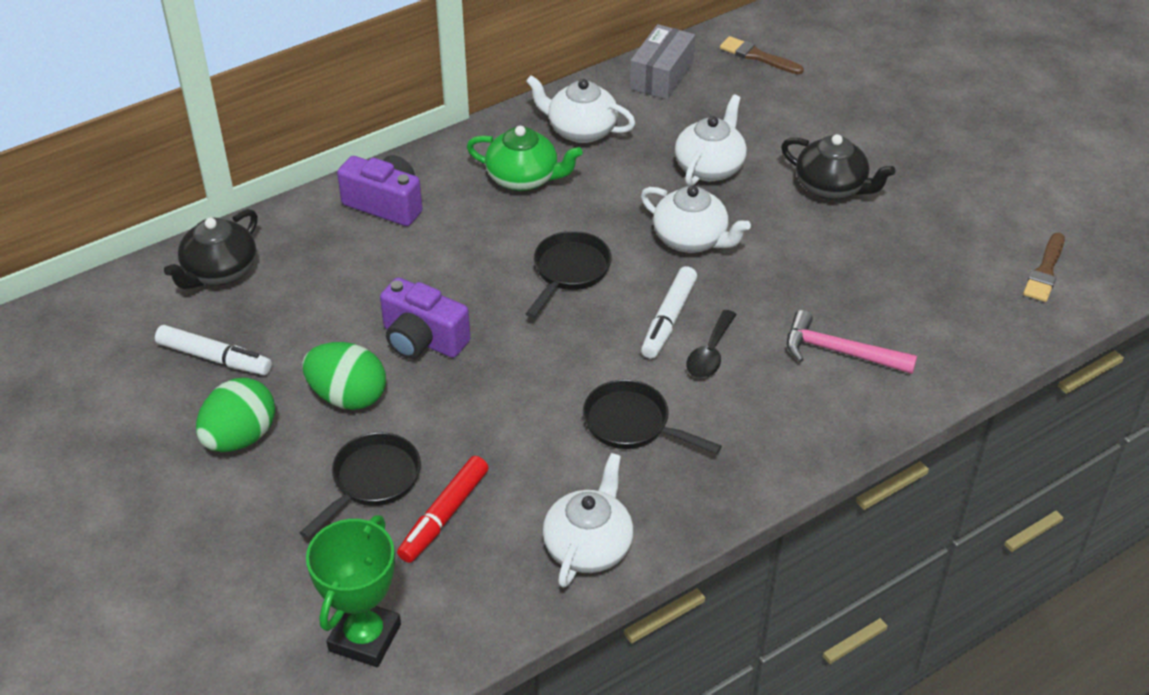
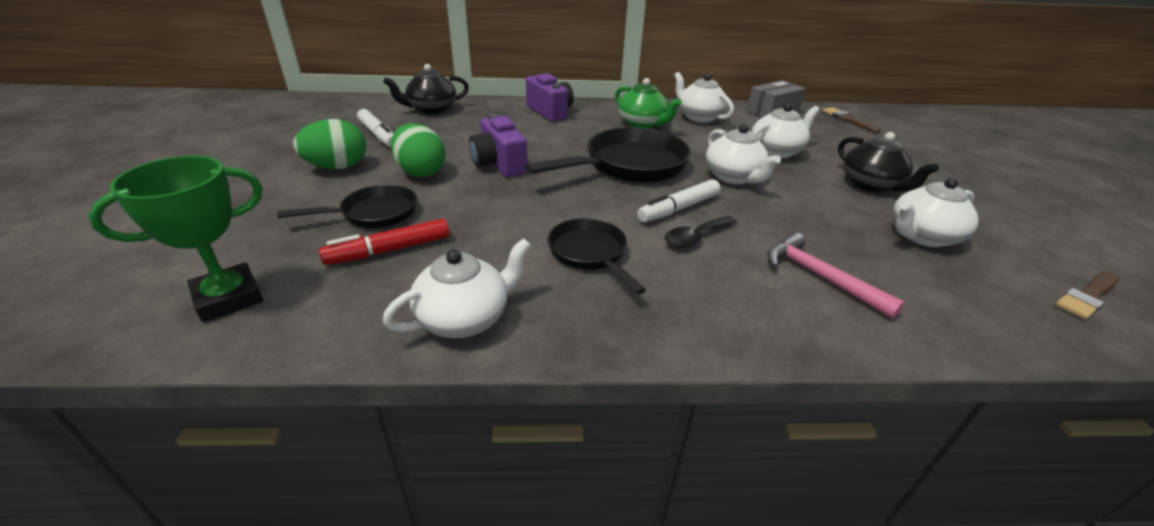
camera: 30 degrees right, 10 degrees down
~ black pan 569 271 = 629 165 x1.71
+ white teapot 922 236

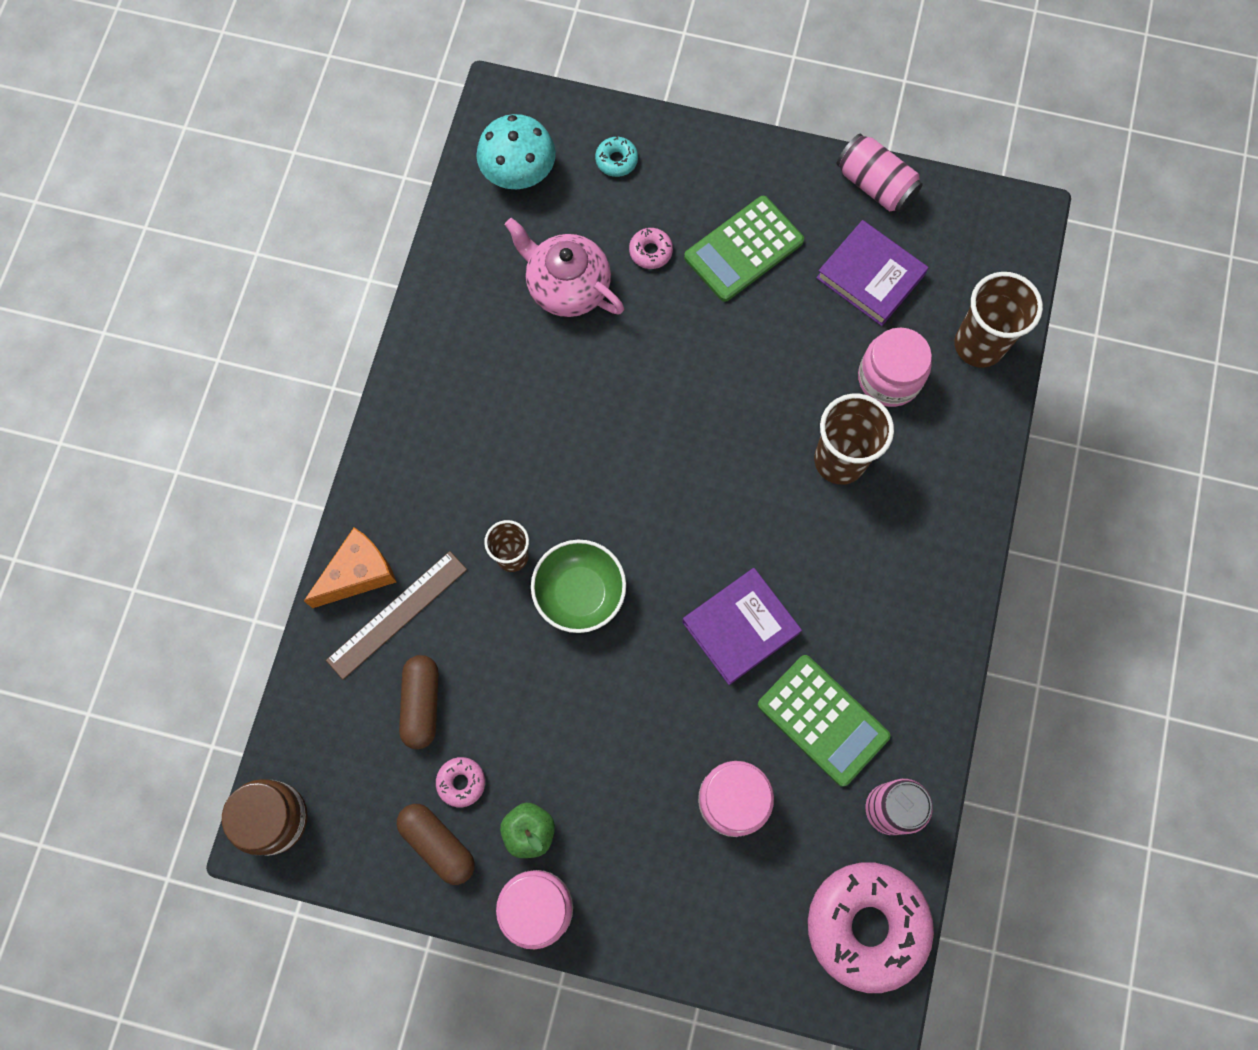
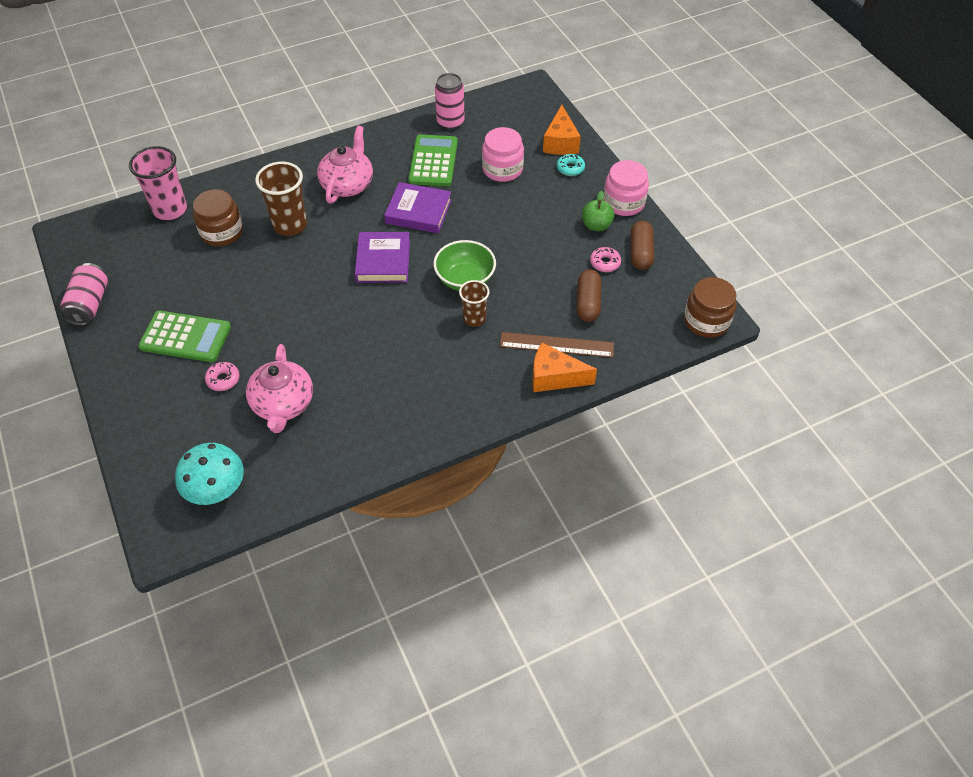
camera: 130 degrees left, 20 degrees down
~ brown capsule 422 704 = 588 303 45 degrees counterclockwise
~ turquoise donut 616 160 to 570 168
- pink donut 866 925
~ purple book 870 276 to 383 261
~ pink jar 889 378 to brown jar 222 232
~ brown cup 979 345 to pink cup 170 210
+ pink teapot 348 184
+ orange cheese 560 142

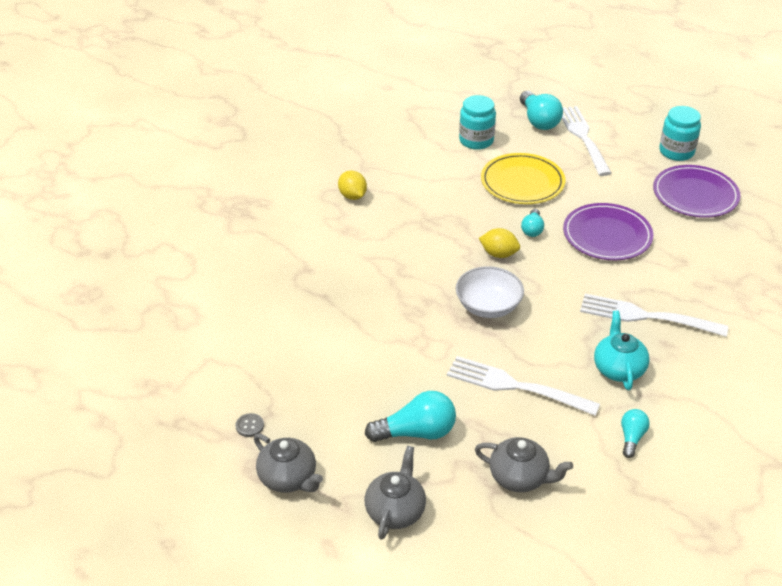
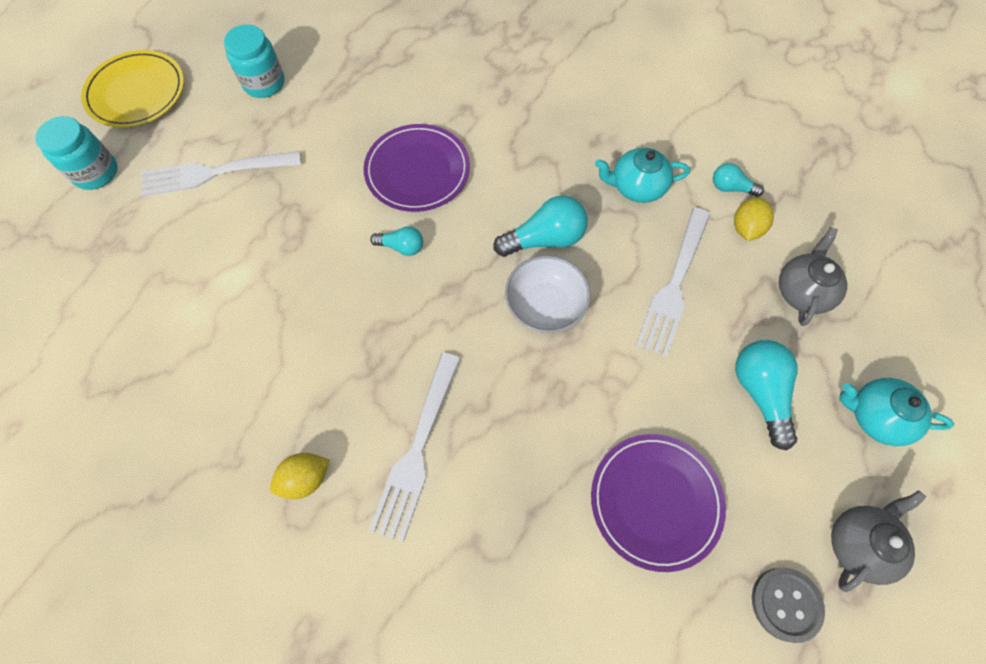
camera: 90 degrees left, 25 degrees up
~ grey button 249 426 = 786 604 x1.83
~ grey teapot 395 511 to turquoise teapot 875 416
~ turquoise jar 476 141 to 96 172
~ yellow lemon 499 254 to 746 228
~ yellow plate 522 182 to 136 92
~ turquoise light bulb 538 121 to 544 239
~ white fork 647 316 to 417 448
~ purple plate 695 195 to 655 501

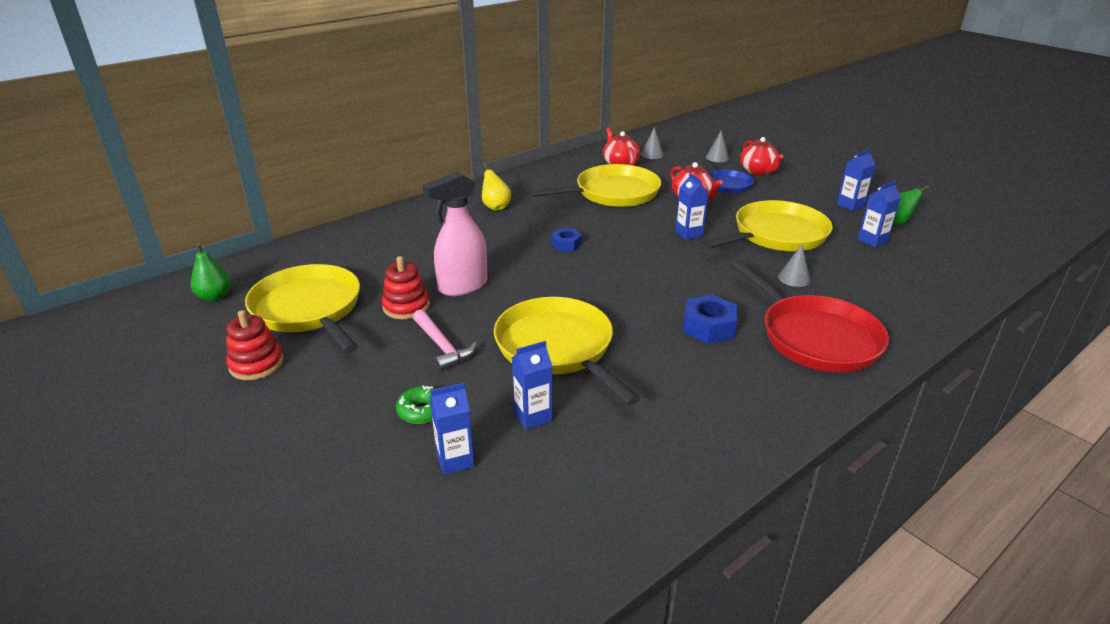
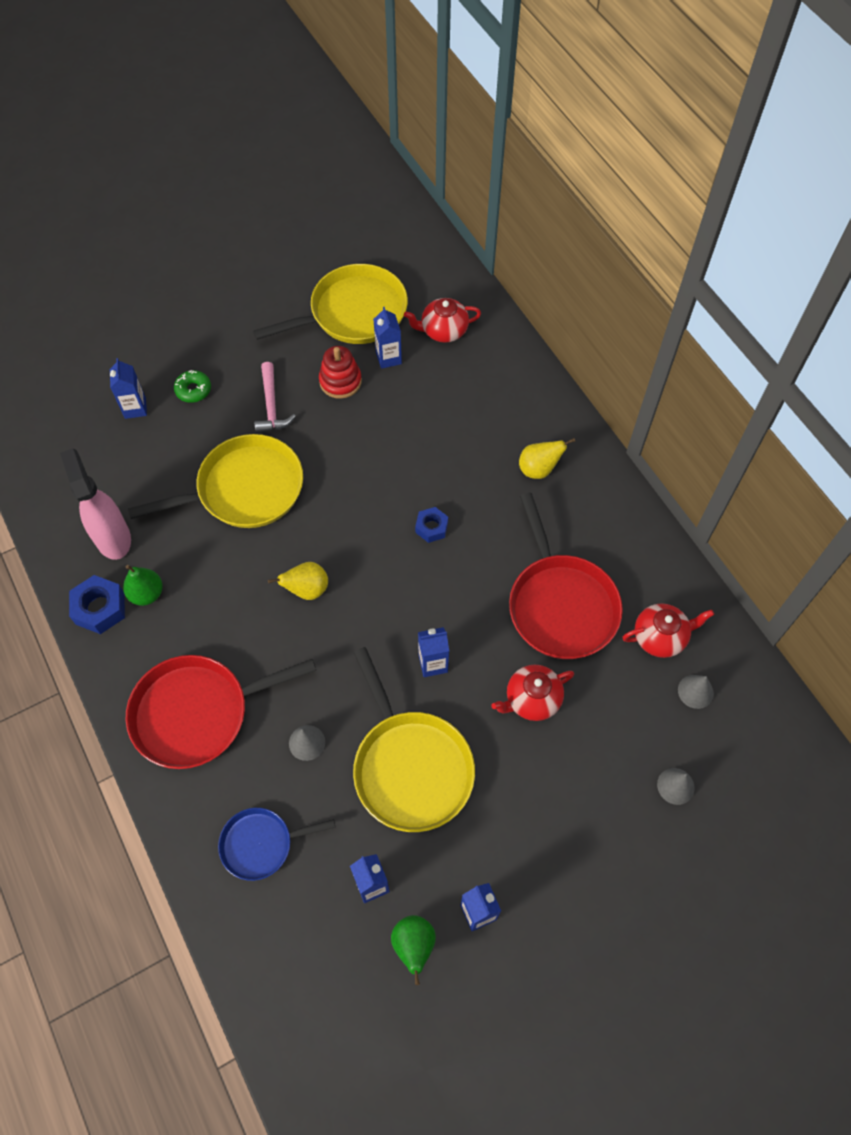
camera: 100 degrees right, 30 degrees up
~ green pear 215 297 to 147 594
- red stacking toy 256 364
~ pink hammer 442 346 = 271 406 75 degrees counterclockwise
~ pink spray bottle 462 286 to 113 537
~ blue carton 533 416 to 388 358
~ yellow pan 613 193 to red pan 561 605
~ blue nut 708 327 to 100 608
~ blue pan 726 184 to 260 844
~ red teapot 758 171 to 443 331
+ yellow pear 307 589

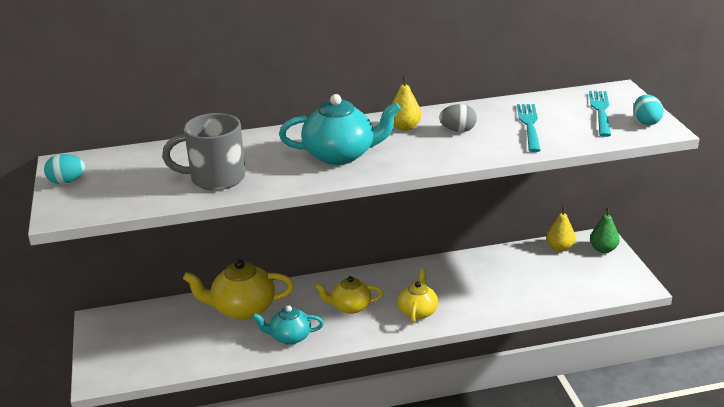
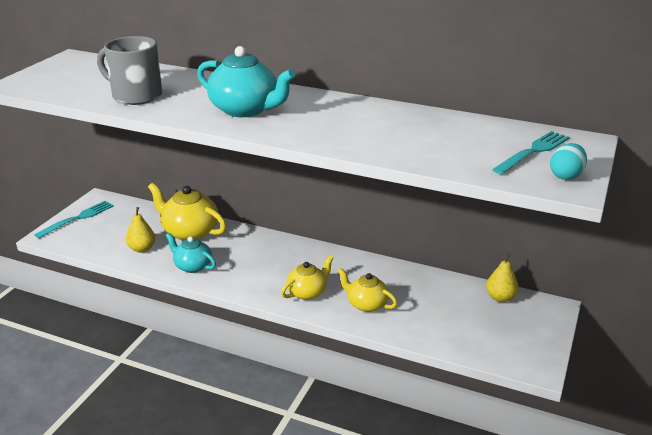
camera: 35 degrees right, 0 degrees up
- turquoise egg 67 181
~ yellow teapot 350 307 to 366 304
~ yellow pear 405 127 to 142 249
- grey egg 458 130
~ turquoise fork 529 125 to 77 218
- green pear 603 249

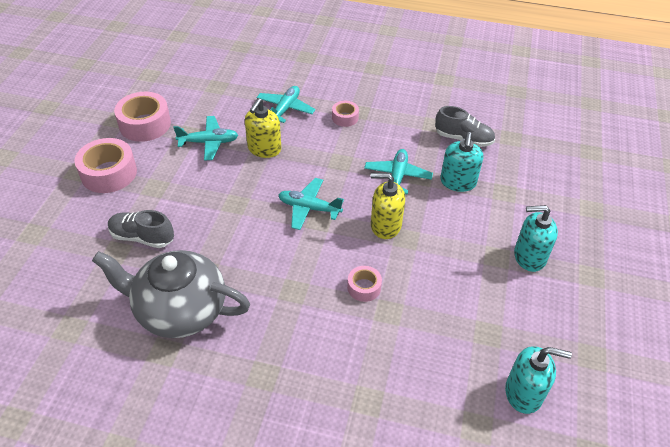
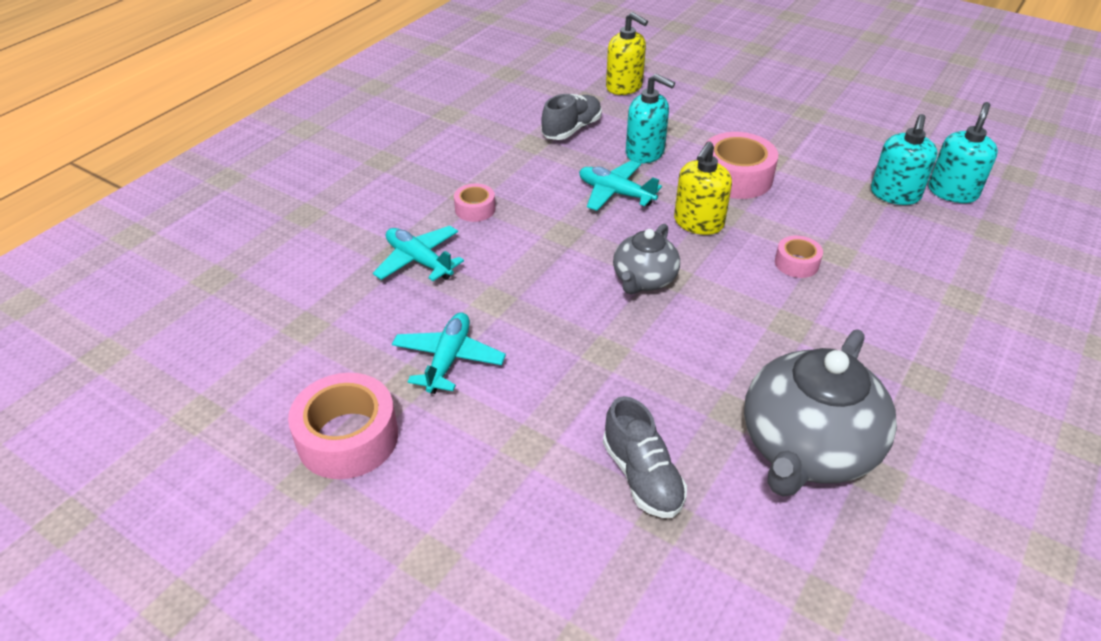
camera: 70 degrees left, 5 degrees down
~ pink tape 109 173 to 736 177
~ grey shoe 142 237 = 642 476 60 degrees counterclockwise
~ yellow soap dispenser 264 149 to 624 87
~ turquoise plane 309 208 to grey teapot 644 280
~ turquoise soap dispenser 529 257 to 895 194

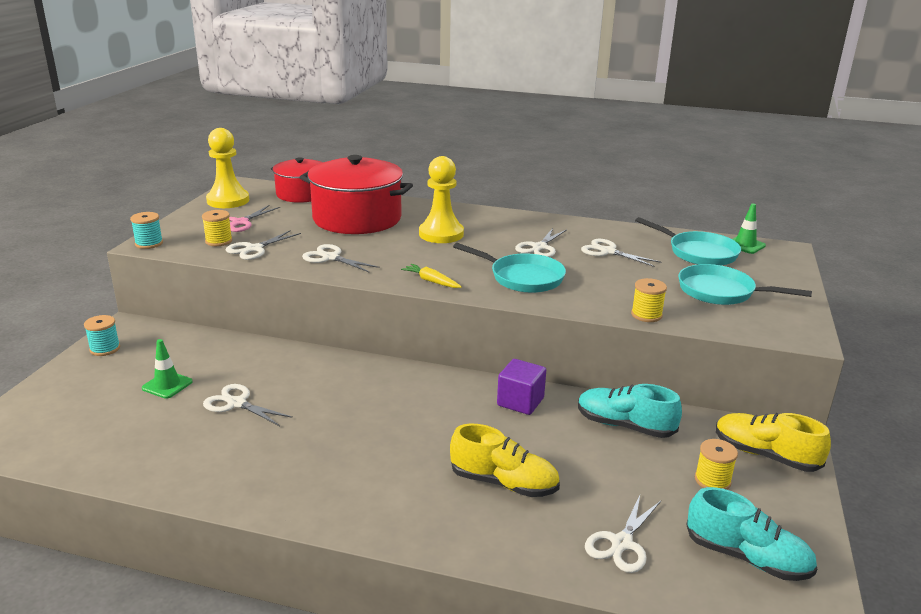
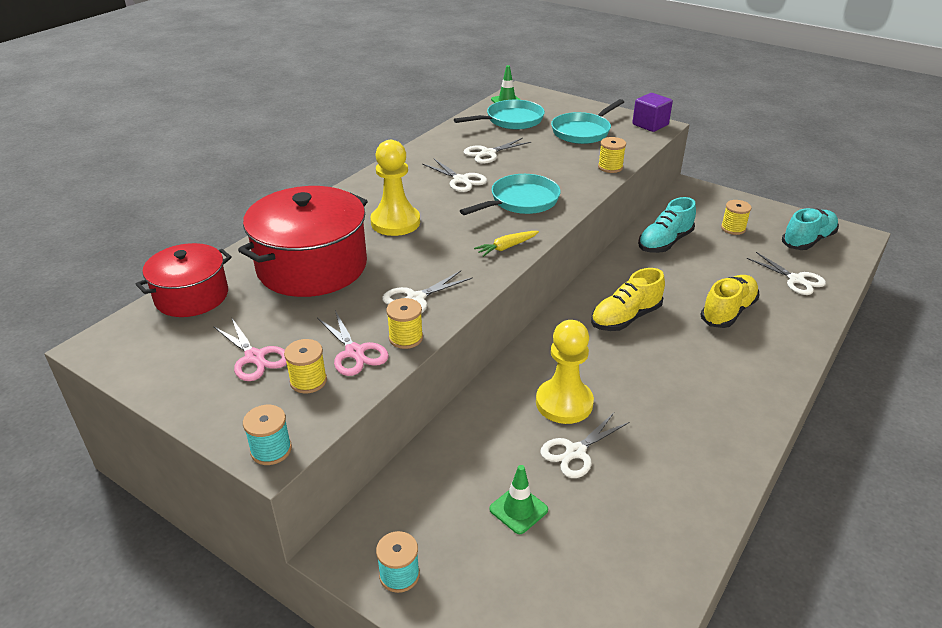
camera: 70 degrees left, 10 degrees up
~ yellow pawn 228 201 to 564 403
~ white scissors 254 249 to pink scissors 355 352
~ purple cube 520 402 to 650 125
~ yellow shoe 765 455 to 625 318
+ yellow spool 406 338

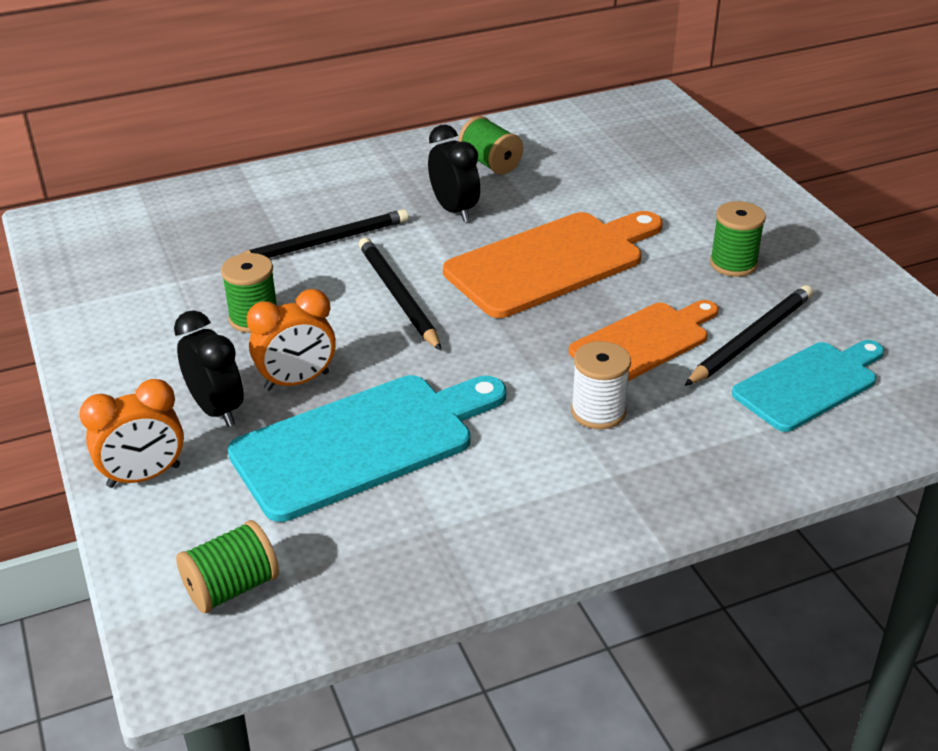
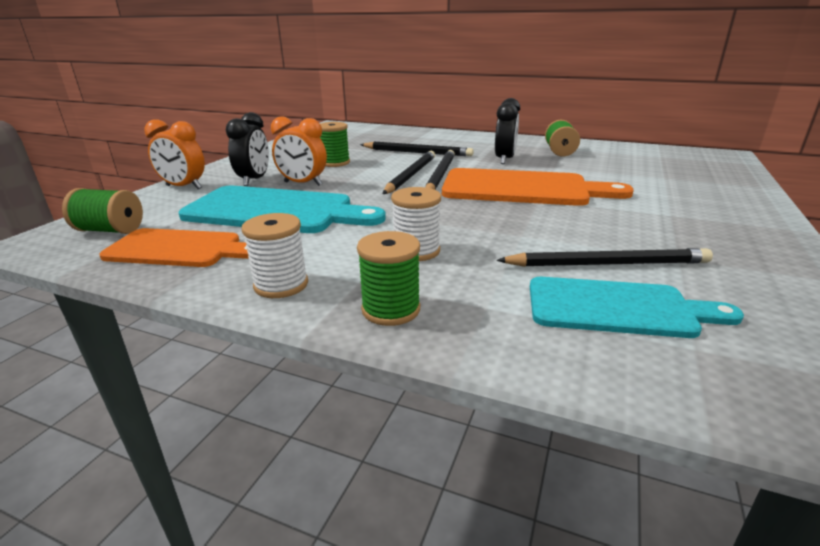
camera: 45 degrees right, 10 degrees down
~ orange cutting board 644 341 to 179 249
~ green spool 733 264 to 391 309
+ white spool 281 285
+ black pencil 440 175

